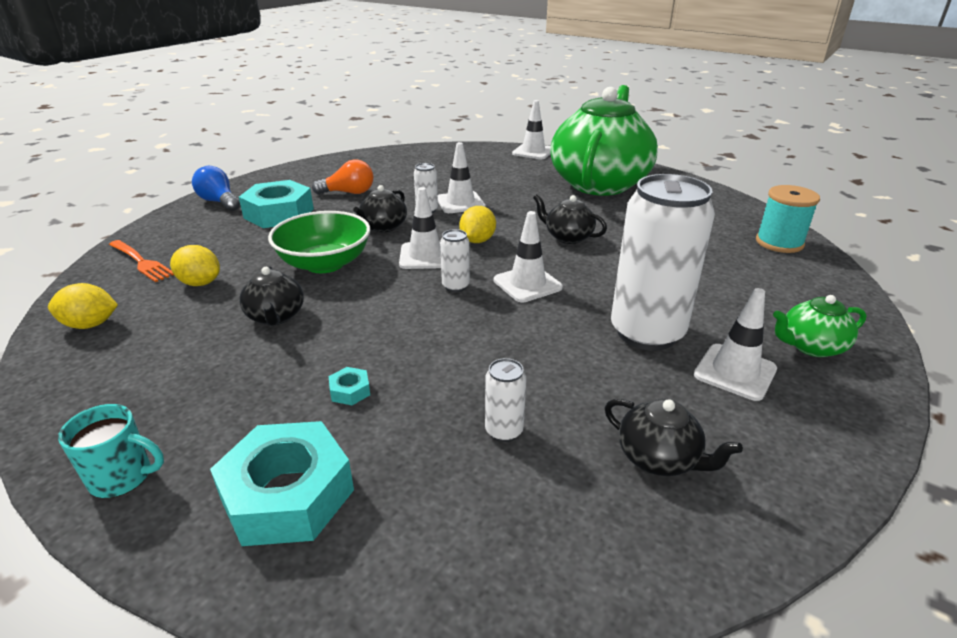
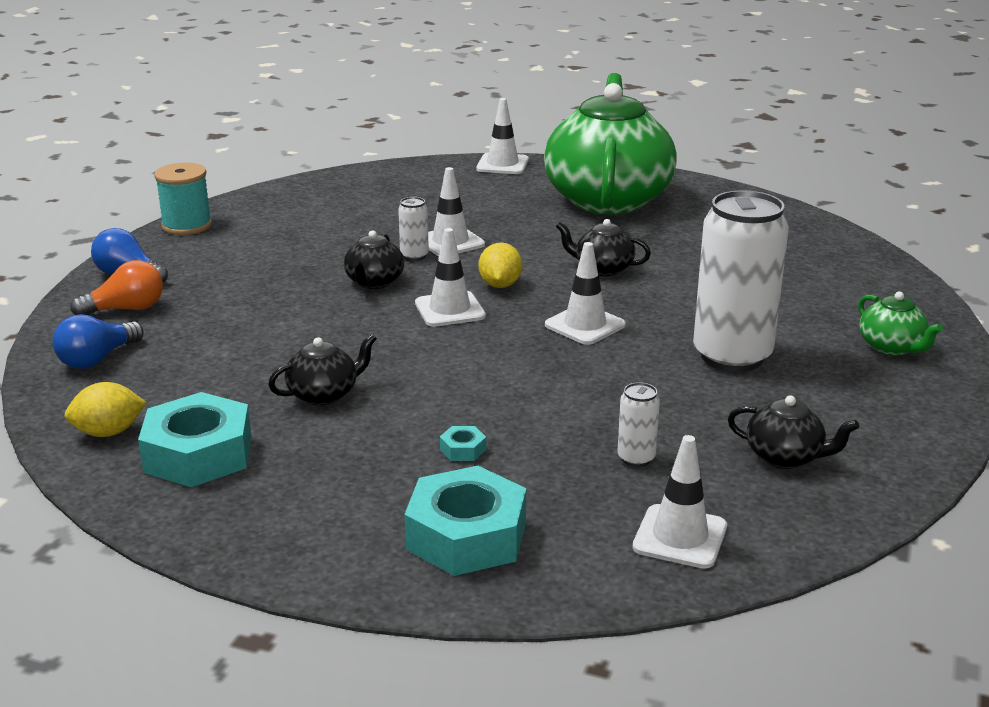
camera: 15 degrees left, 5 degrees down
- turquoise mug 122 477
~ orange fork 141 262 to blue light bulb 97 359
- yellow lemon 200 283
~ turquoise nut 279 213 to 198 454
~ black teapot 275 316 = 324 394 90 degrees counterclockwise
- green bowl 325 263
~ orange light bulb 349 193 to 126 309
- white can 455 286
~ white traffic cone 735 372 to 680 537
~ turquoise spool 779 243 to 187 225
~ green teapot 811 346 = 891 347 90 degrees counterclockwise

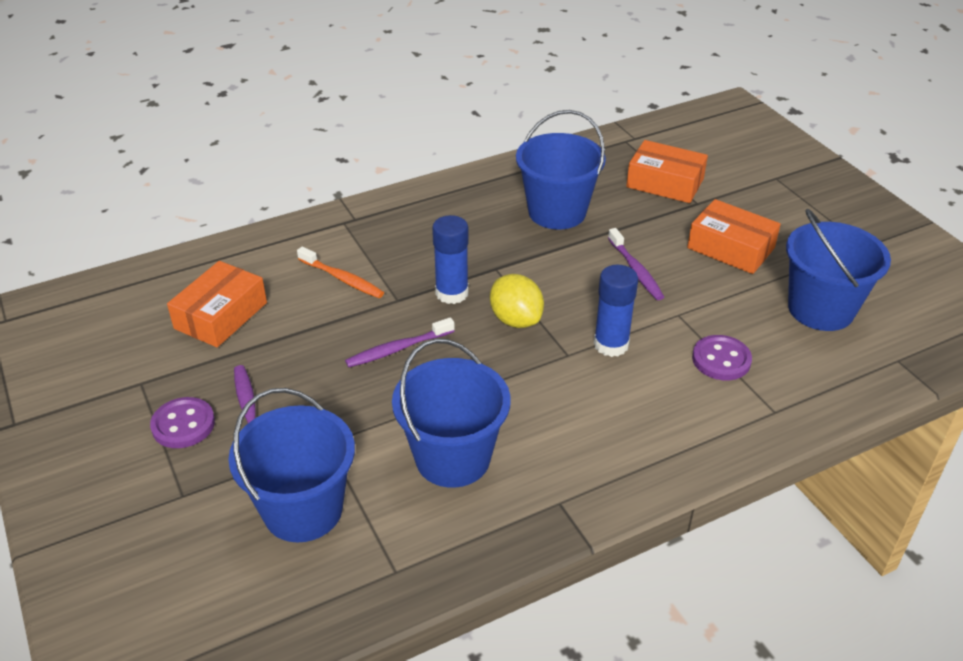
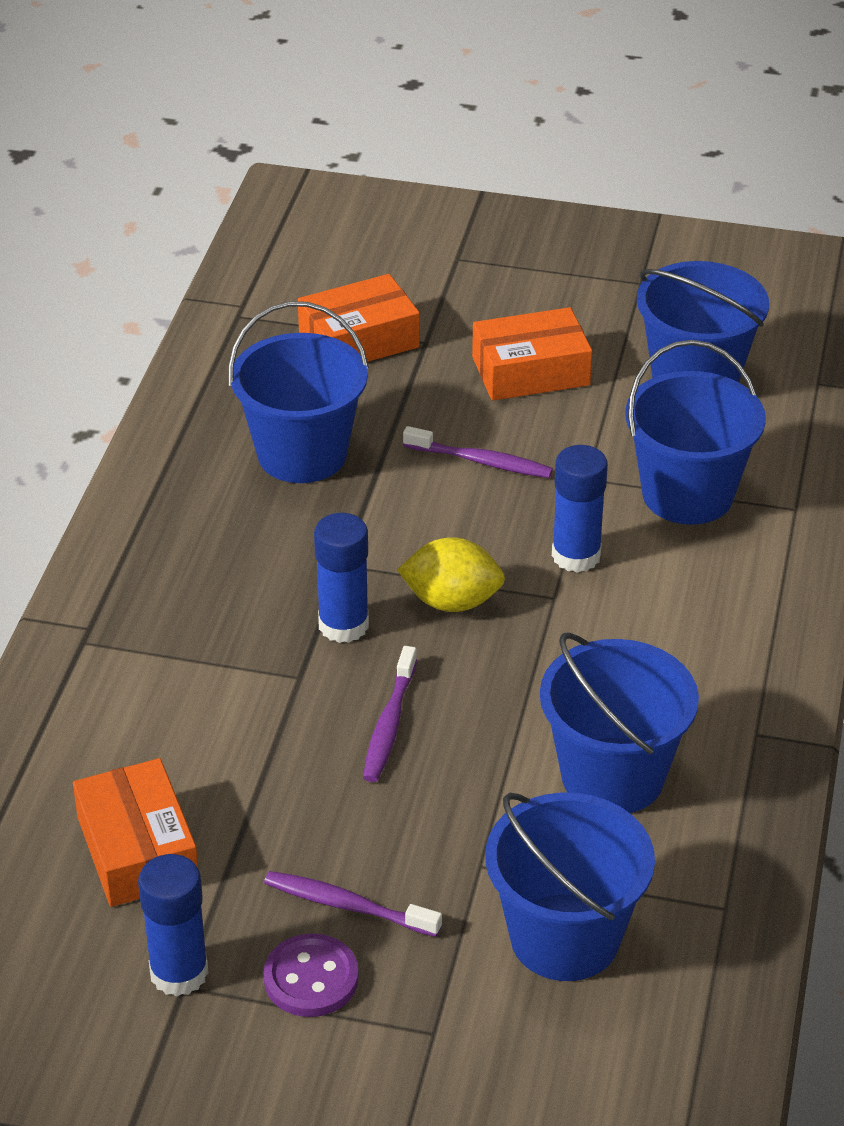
camera: 50 degrees left, 0 degrees up
- orange toothbrush 342 279
~ purple button 721 360 to blue bucket 687 494
+ blue glue stick 179 973

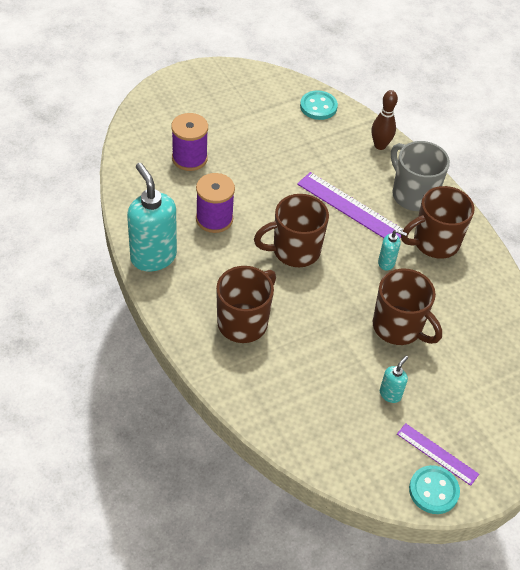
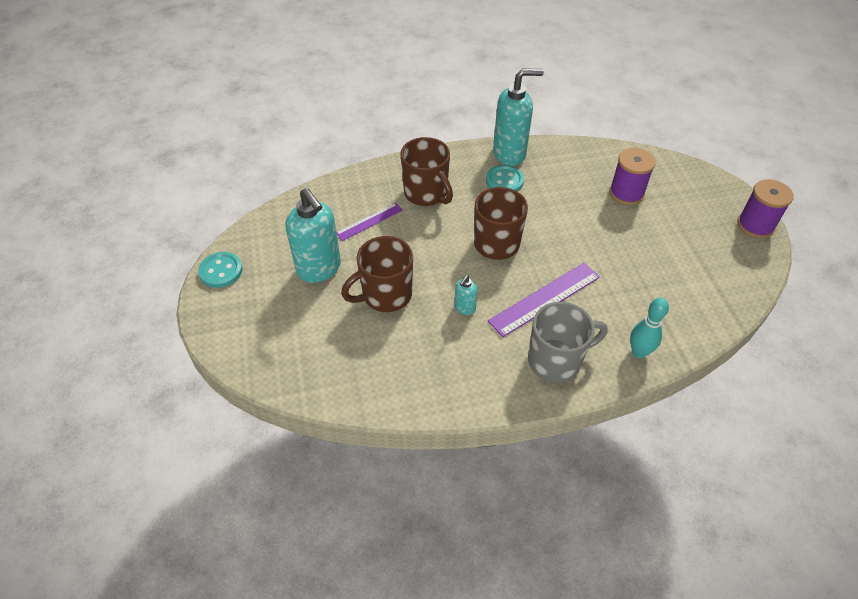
camera: 110 degrees right, 0 degrees up
~ purple spool 214 219 to 755 225
~ turquoise button 318 106 to 504 181
~ brown bowling pin 380 145 to turquoise bowling pin 639 352
~ turquoise soap dispenser 390 394 = 319 269 x2.17
~ purple ruler 437 454 to 369 221
- brown mug 434 242

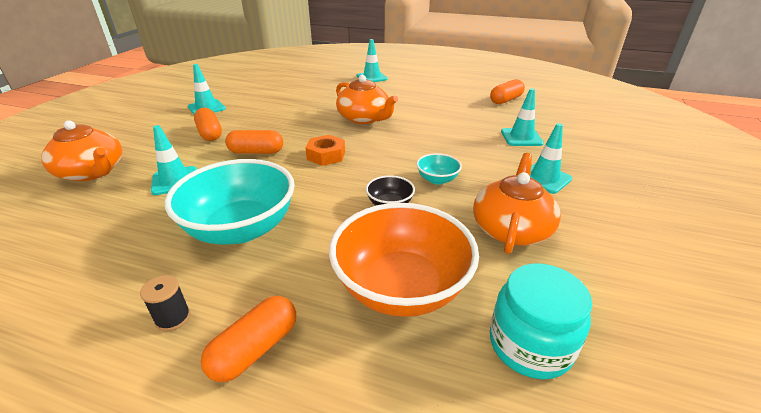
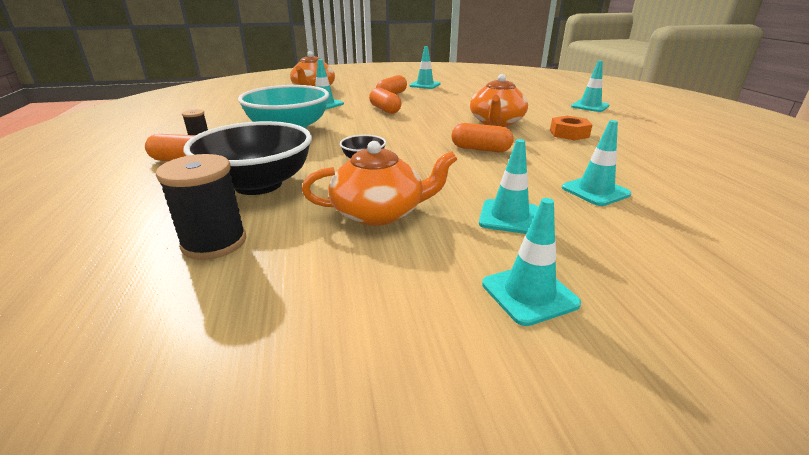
camera: 60 degrees right, 5 degrees down
~ orange nut 326 155 to 569 134
~ orange bowl 401 287 to black bowl 258 184
- turquoise bowl 437 179
~ orange capsule 506 100 to 480 149
~ turquoise jar 530 344 to black spool 214 243
+ turquoise traffic cone 529 294

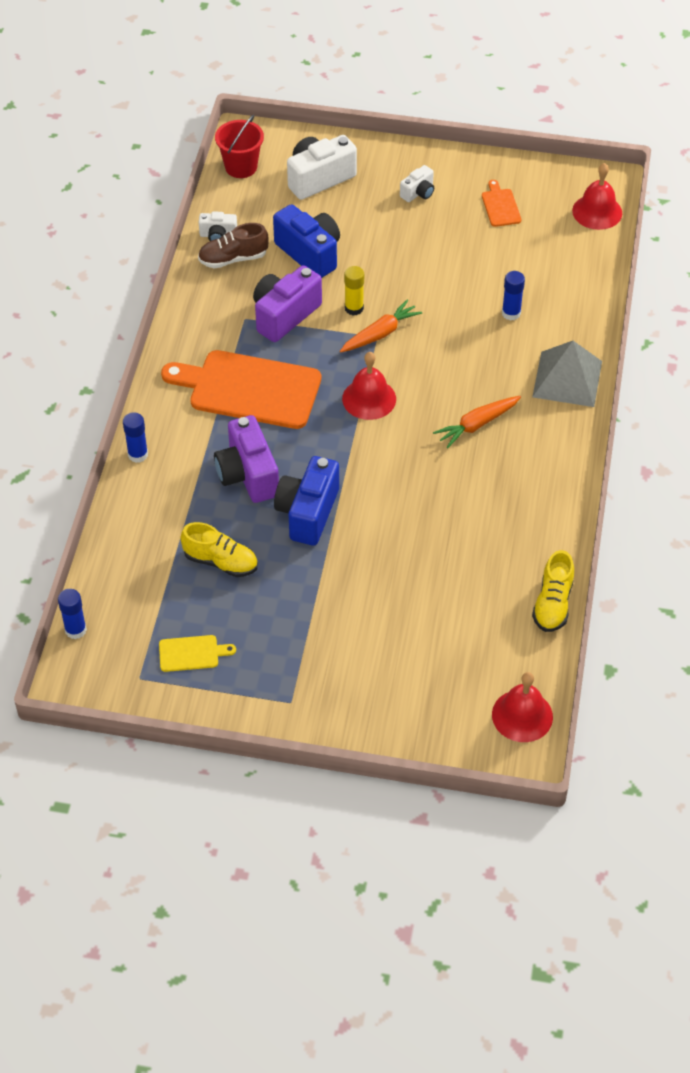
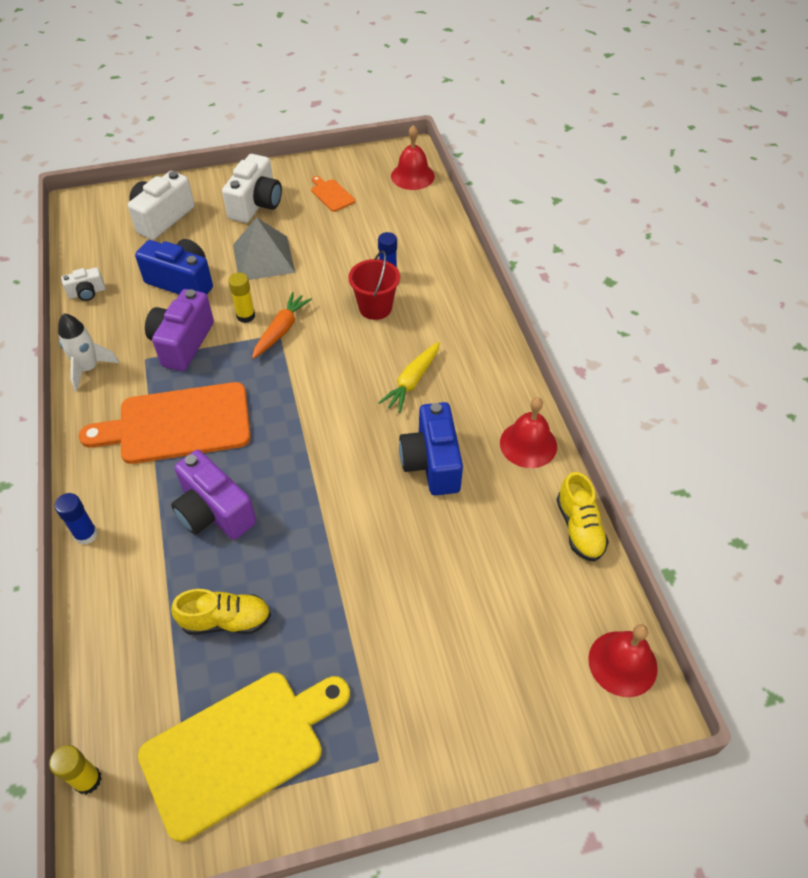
camera: 25 degrees left, 0 degrees up
~ blue glue stick 75 630 to yellow glue stick 87 780
~ yellow cutting board 192 653 = 239 748 x2.29
- brown shoe 233 259
~ red bucket 241 167 to 375 307
~ blue camera 308 513 to 432 463
~ red bell 369 399 to 528 444
~ white camera 418 193 = 256 204 x1.89
~ orange carrot 477 425 to yellow carrot 412 381
~ grey pyramid 567 379 to 263 258
+ white rocket 89 368

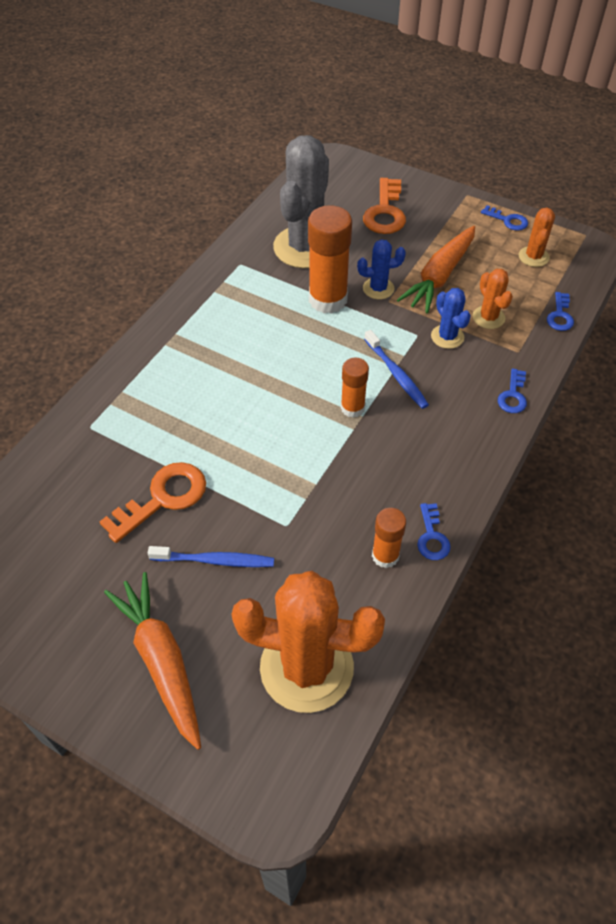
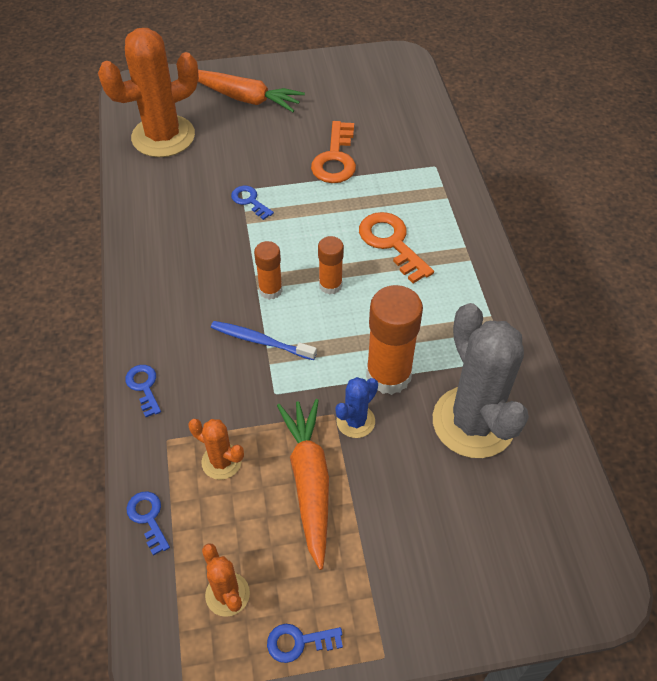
camera: 140 degrees right, 0 degrees up
- blue toothbrush 214 560
~ orange key 385 212 to 391 243
~ orange glue stick 385 556 to 330 285
~ blue key 432 537 to 249 201
- blue cactus 447 337

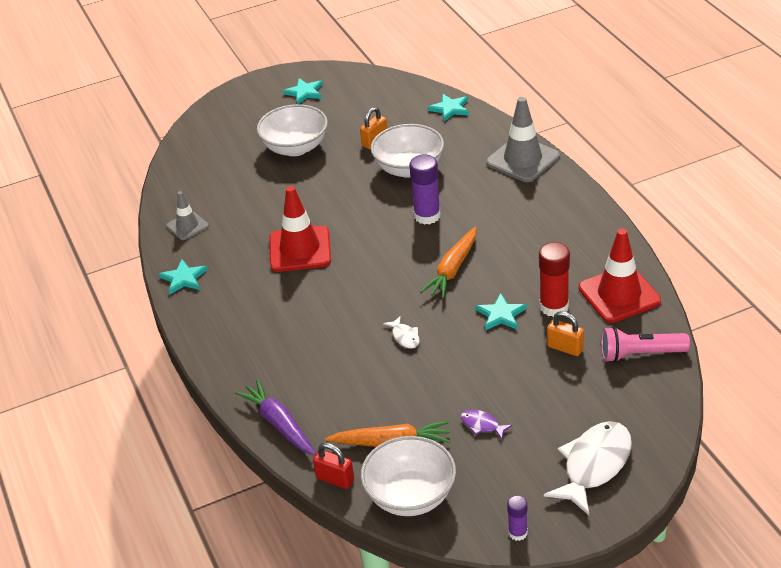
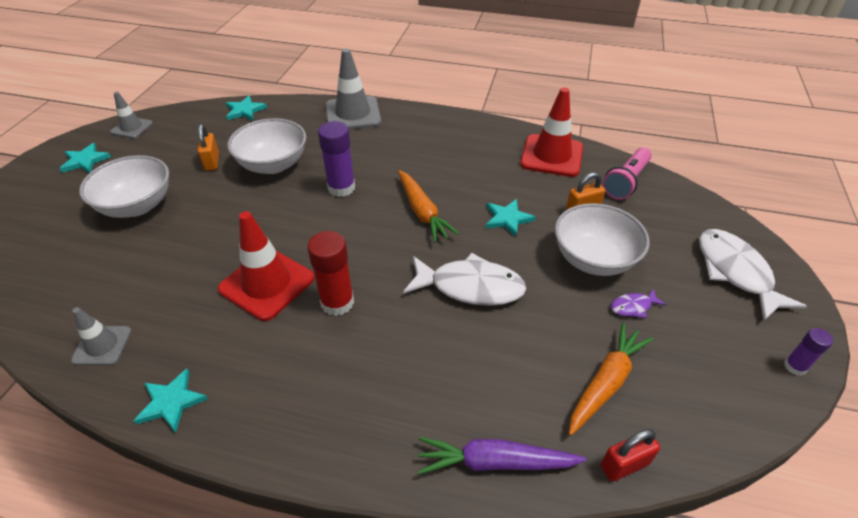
camera: 55 degrees left, 5 degrees up
~ white bowl 410 496 to 593 259
~ white fish 405 337 = 470 287 x2.19
~ red glue stick 554 307 to 337 302
+ grey traffic cone 132 128

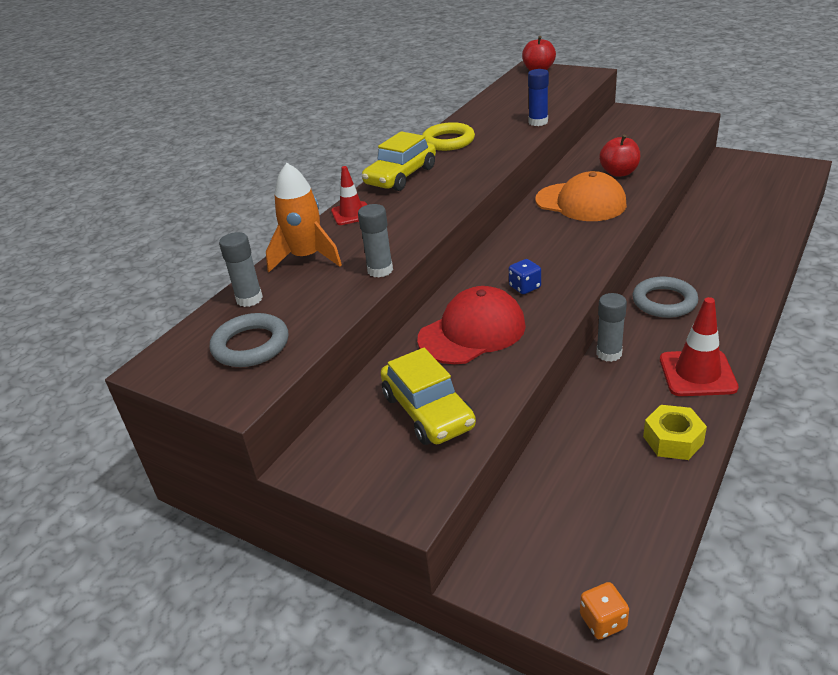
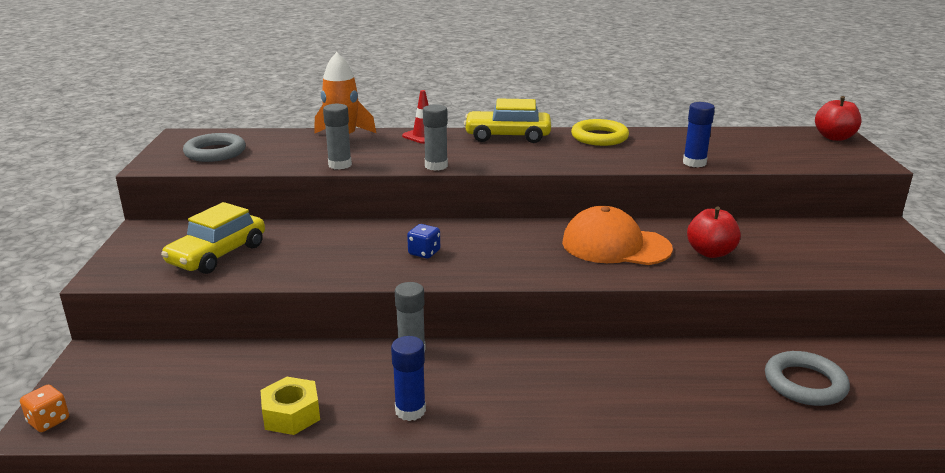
camera: 55 degrees right, 10 degrees down
~ grey glue stick 249 299 to 436 166
- red cap 472 332
~ orange cap 580 202 = 615 245 105 degrees clockwise
~ grey ring 664 301 to 805 383
~ red traffic cone 697 373 to blue glue stick 410 410

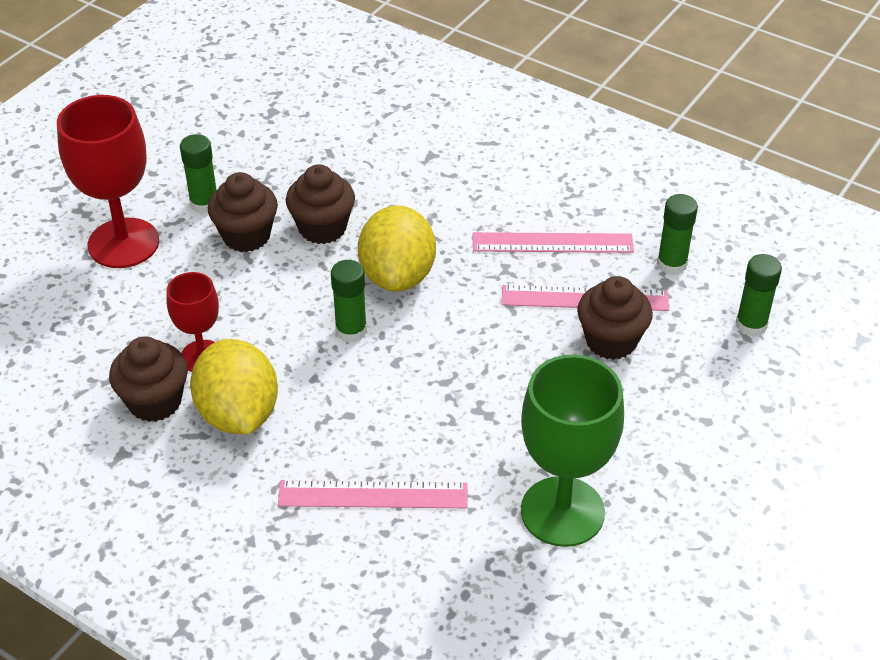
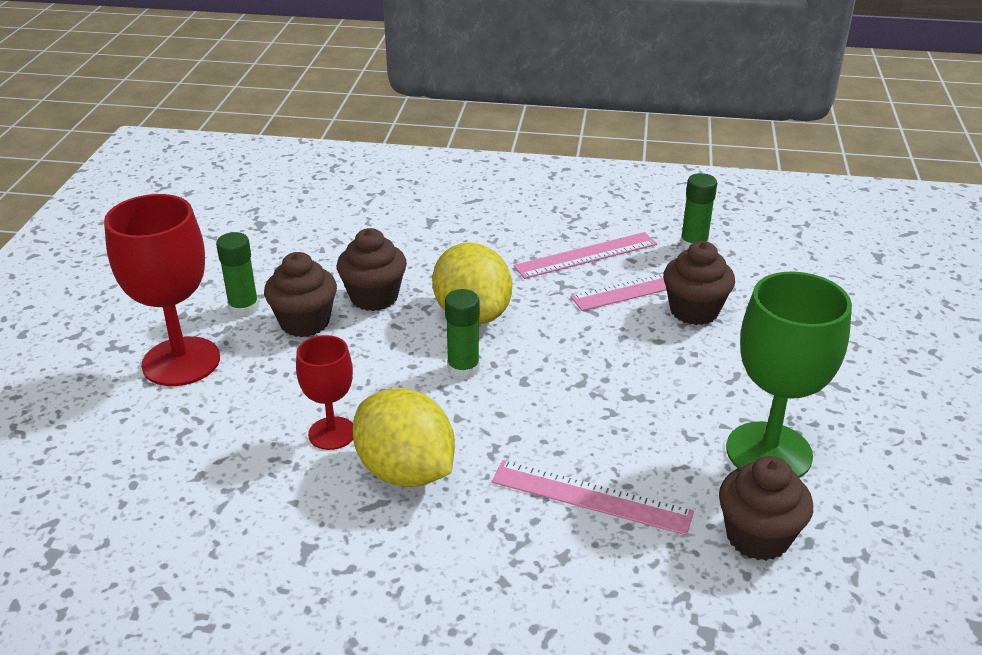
camera: 25 degrees left, 10 degrees down
~ brown cupcake 155 402 to 757 537
~ pink ruler 373 494 = 591 497 45 degrees clockwise
- green glue stick 751 325

